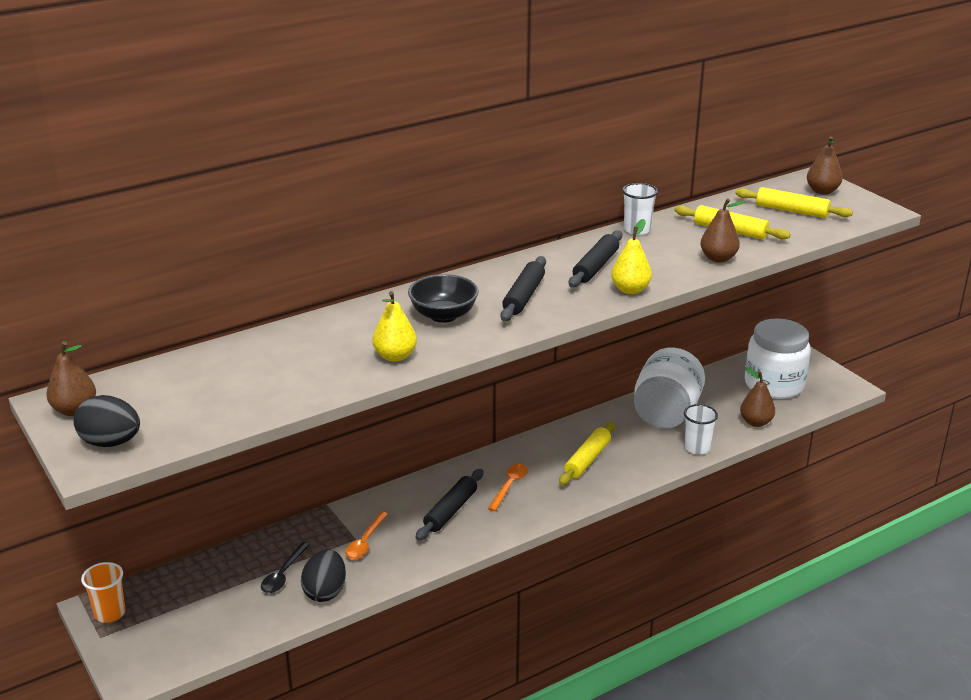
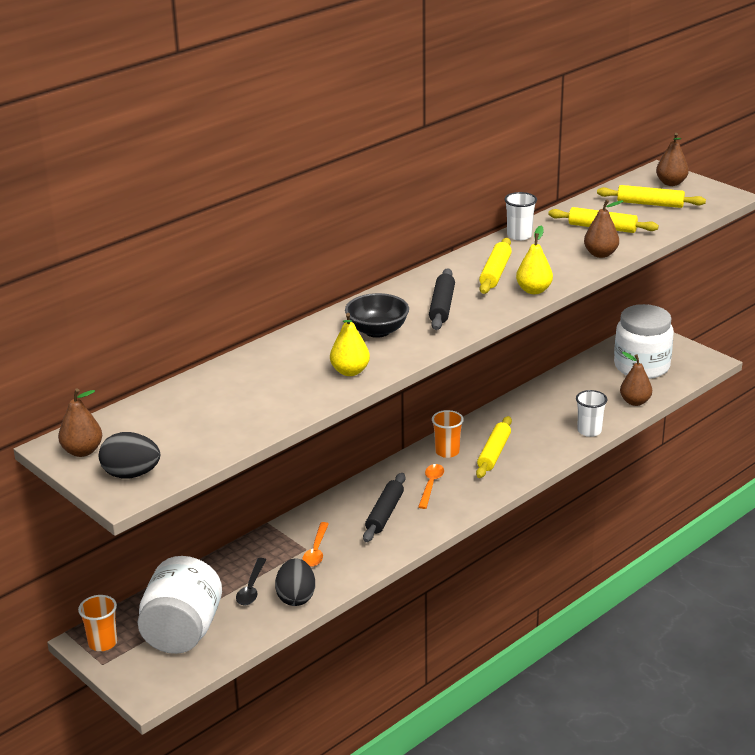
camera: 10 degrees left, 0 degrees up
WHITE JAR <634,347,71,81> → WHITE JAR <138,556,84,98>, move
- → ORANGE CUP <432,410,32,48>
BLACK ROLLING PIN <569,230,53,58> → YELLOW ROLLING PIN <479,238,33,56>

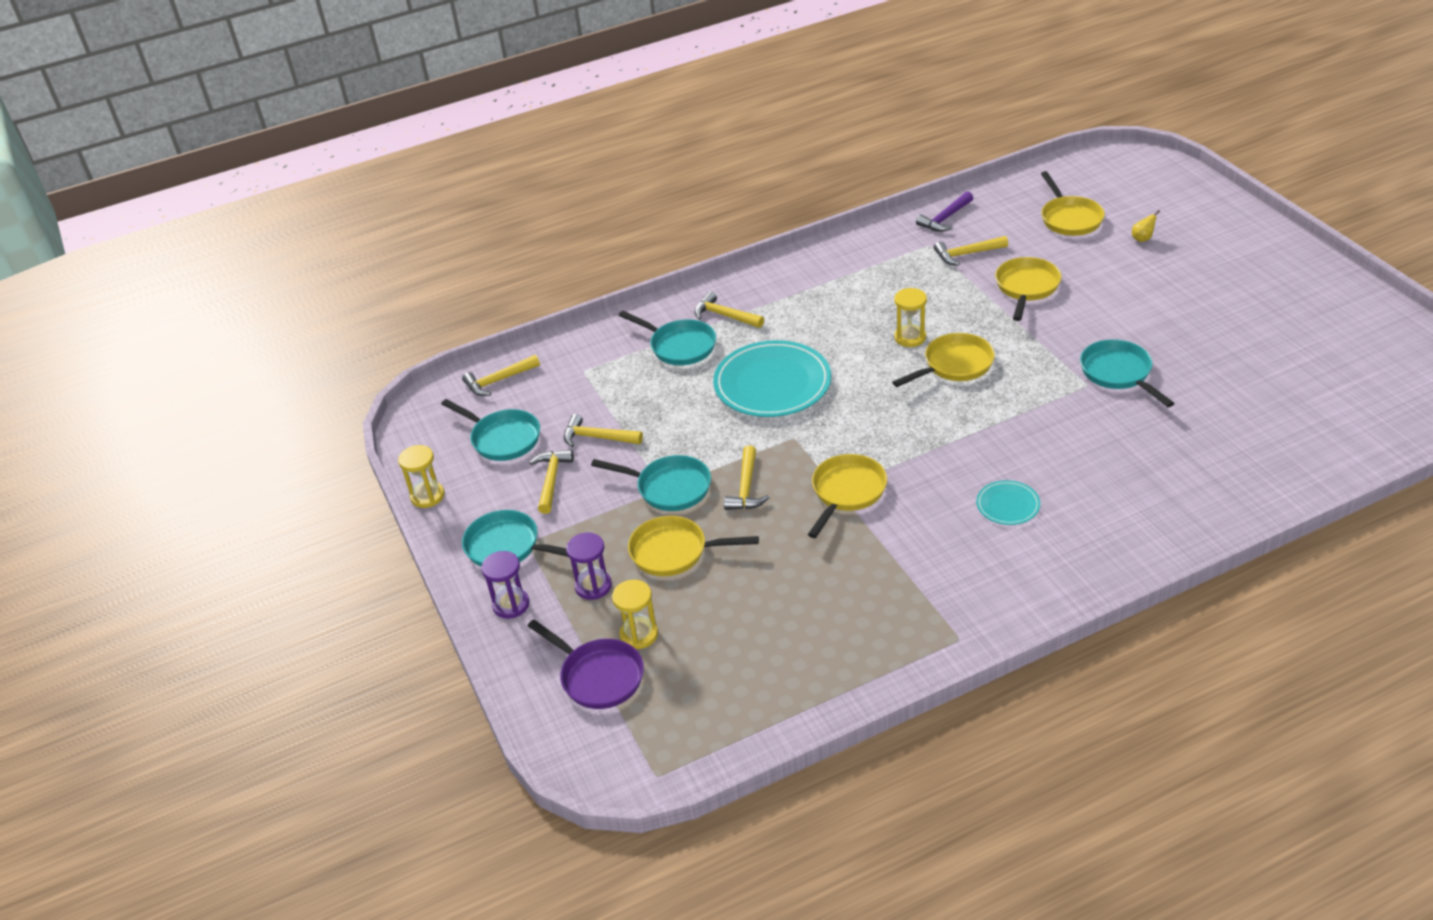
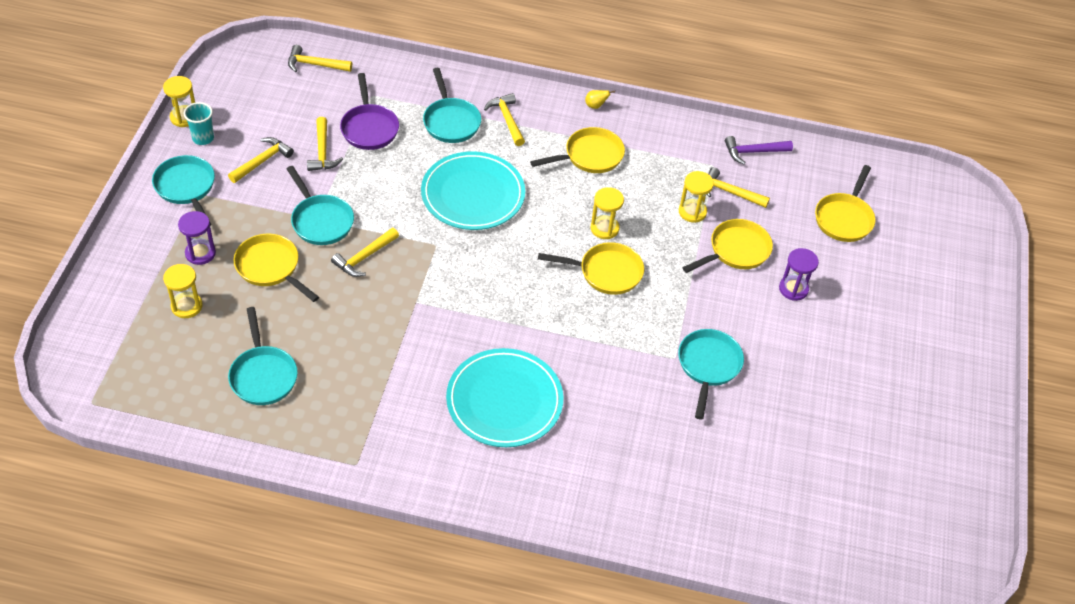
camera: 30 degrees right, 10 degrees up
- → TURQUOISE CUP <184,102,30,43>
TURQUOISE PAN <441,399,99,62> → TURQUOISE PAN <228,307,70,98>, move
YELLOW HAMMER <564,414,79,33> → YELLOW HAMMER <307,117,36,54>, 150 degrees counterclockwise
PURPLE PAN <528,619,116,90> → PURPLE PAN <340,73,59,77>, move
TURQUOISE PLATE <976,480,64,45> → TURQUOISE PLATE <446,348,117,99>, x2.10
YELLOW PAN <808,454,79,84> → YELLOW PAN <530,127,95,46>, move
YELLOW PEAR <1132,210,28,32> → YELLOW PEAR <585,90,30,19>, move
- → YELLOW HOURGLASS <679,171,35,52>
PURPLE HOURGLASS <481,551,48,68> → PURPLE HOURGLASS <779,248,40,53>, move

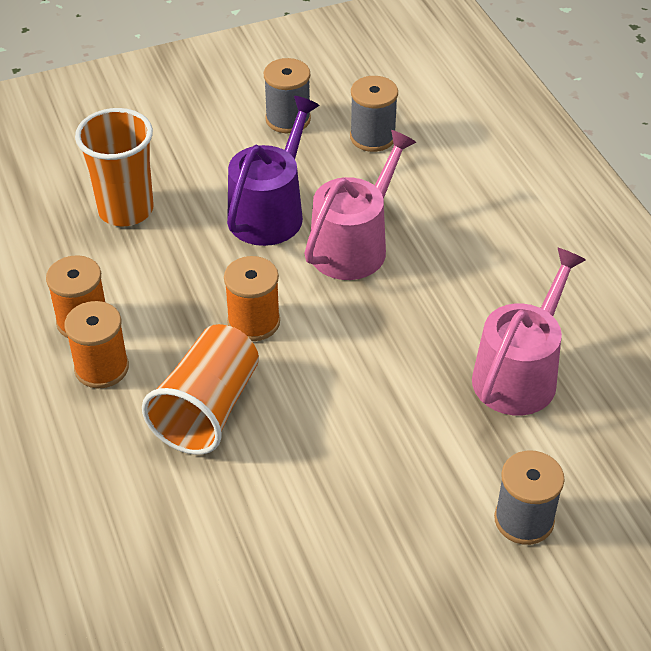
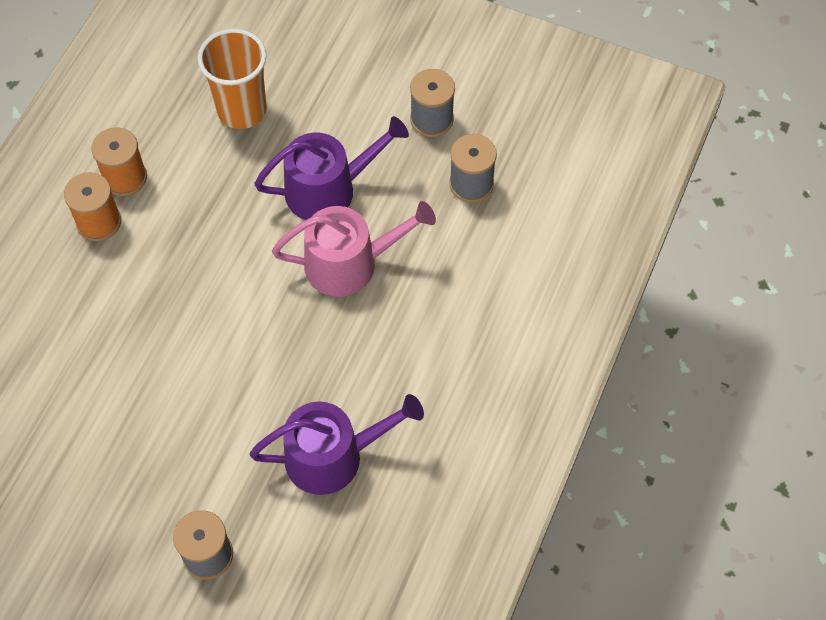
camera: 45 degrees right, 15 degrees up
PINK WATERING CAN <472,248,114,167> → PURPLE WATERING CAN <249,394,175,101>
ORANGE CUP <142,324,117,131> → -
ORANGE SPOOL <224,256,56,85> → -

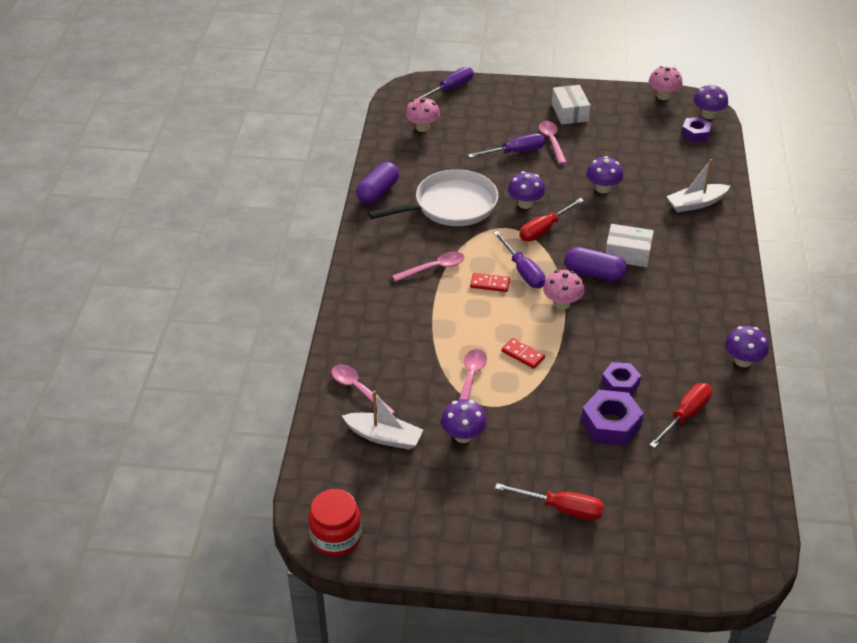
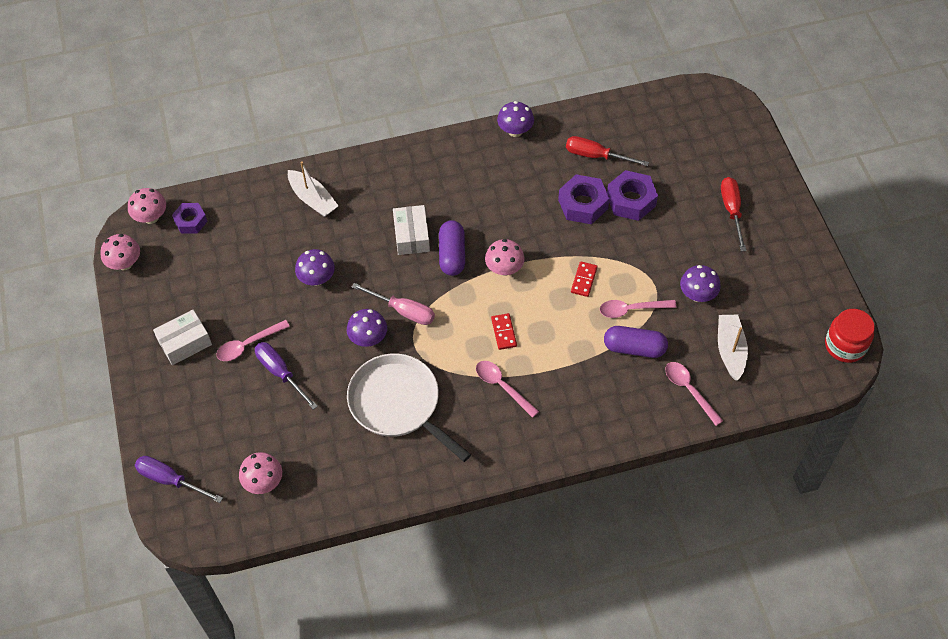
camera: 110 degrees left, 15 degrees up
PURPLE MUSHROOM <693,84,35,35> → PINK MUSHROOM <128,188,38,36>
RED SCREWDRIVER <519,198,65,43> → PINK SCREWDRIVER <352,283,83,42>
PURPLE NUT <601,362,40,34> → PURPLE NUT <558,174,52,50>, x1.53
PURPLE CAPSULE <356,162,43,42> → PURPLE CAPSULE <604,326,64,32>, move
PINK SPOON <332,364,63,50> → PINK SPOON <665,362,58,64>, 120 degrees clockwise
PURPLE SCREWDRIVER <493,231,53,58> → -

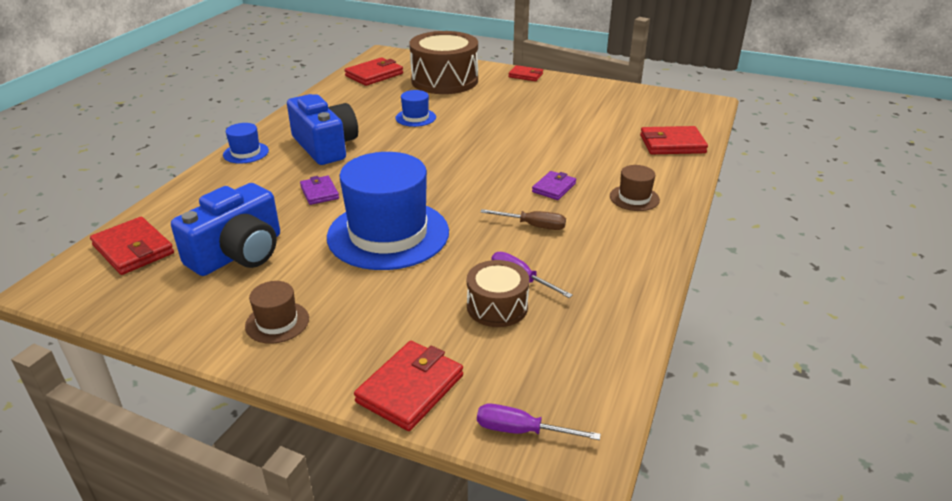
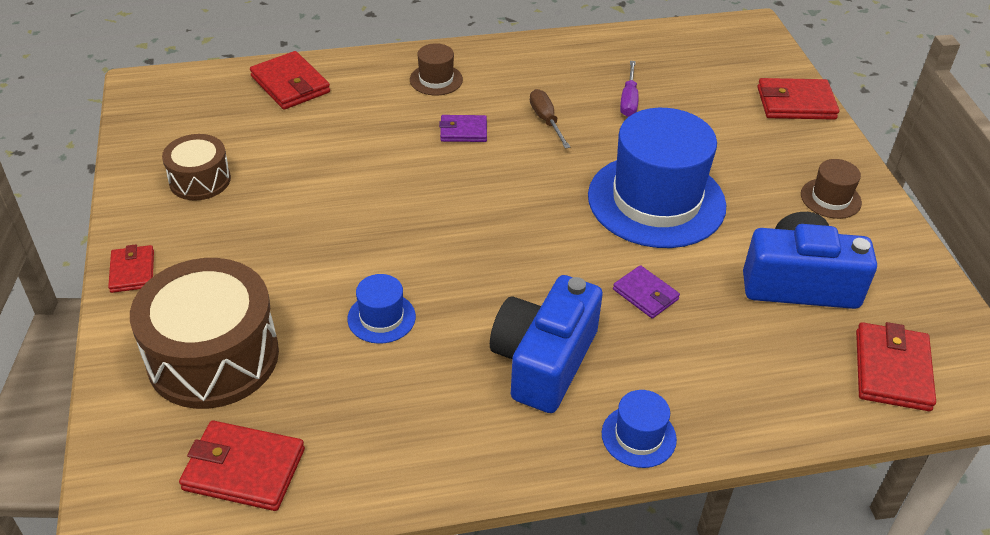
camera: 125 degrees left, 10 degrees up
BROWN DRUM <467,260,62,67> → BROWN DRUM <162,134,69,66>, move
PURPLE WALLET <300,176,39,29> → PURPLE WALLET <613,265,67,53>, 75 degrees counterclockwise
PURPLE SCREWDRIVER <477,404,124,36> → -

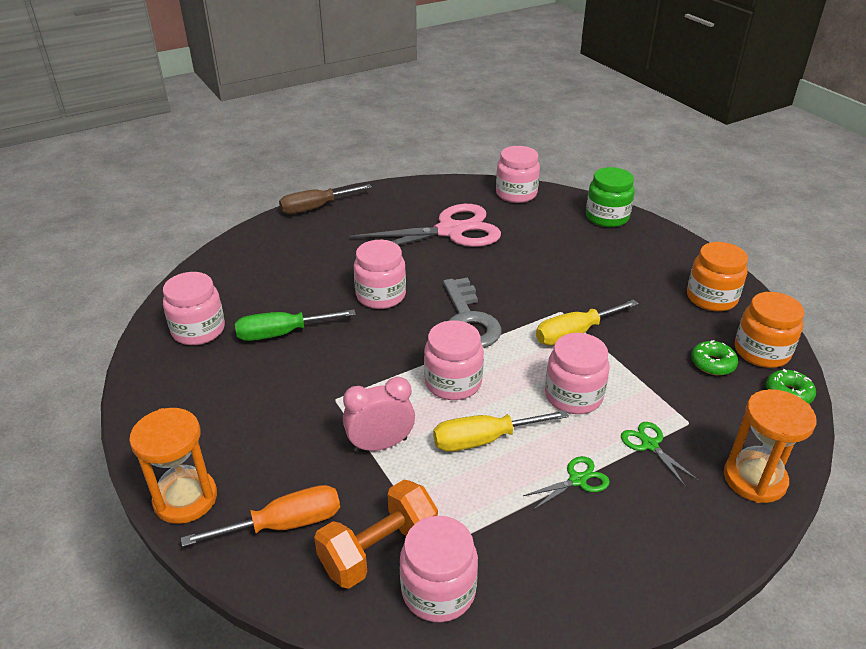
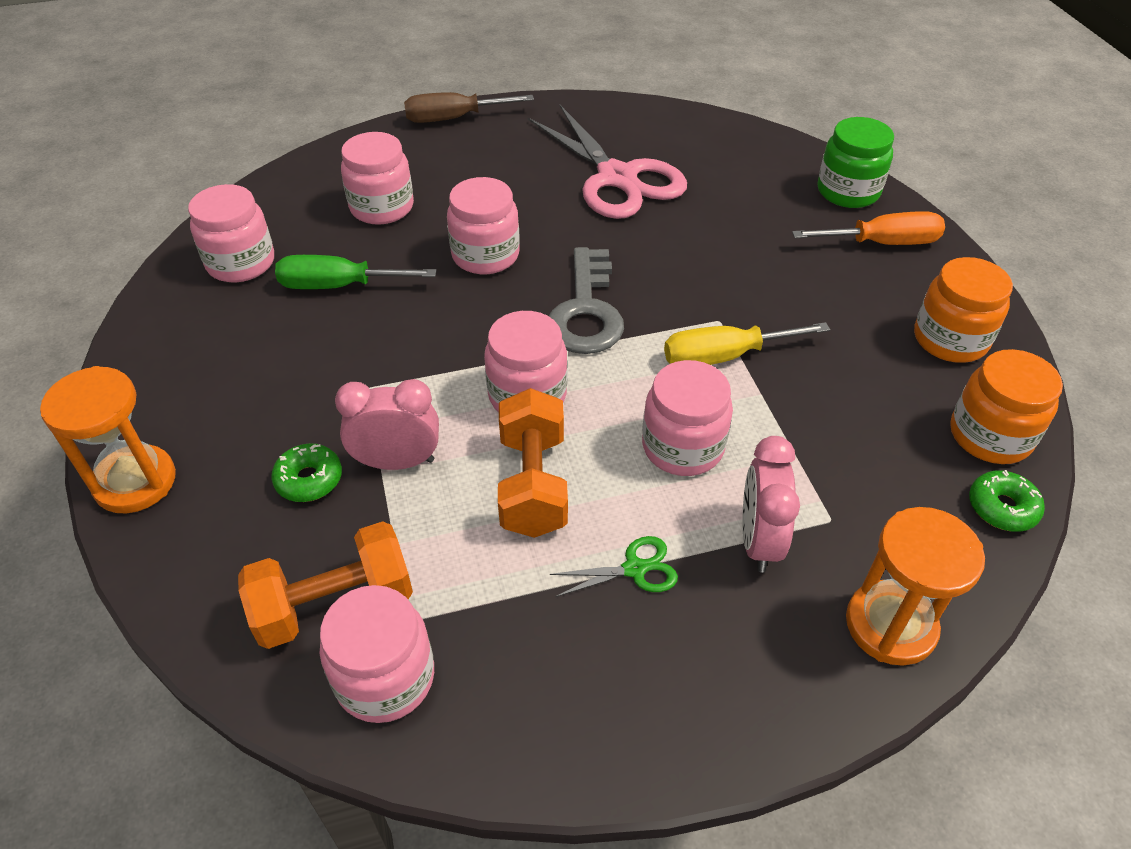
camera: 15 degrees right, 10 degrees up
GREEN DONUT <691,340,47,35> → GREEN DONUT <271,443,71,59>, move
PINK JAR <496,146,44,57> → PINK JAR <341,132,73,93>, move
YELLOW SCREWDRIVER <433,410,136,42> → ORANGE DUMBBELL <498,388,70,150>
PINK SCISSORS <349,204,152,43> → PINK SCISSORS <527,105,160,114>, 60 degrees clockwise
GREEN SCISSORS <621,422,77,64> → PINK CLOCK <742,436,58,137>
ORANGE SCREWDRIVER <181,485,159,62> → ORANGE SCREWDRIVER <792,211,153,34>, move

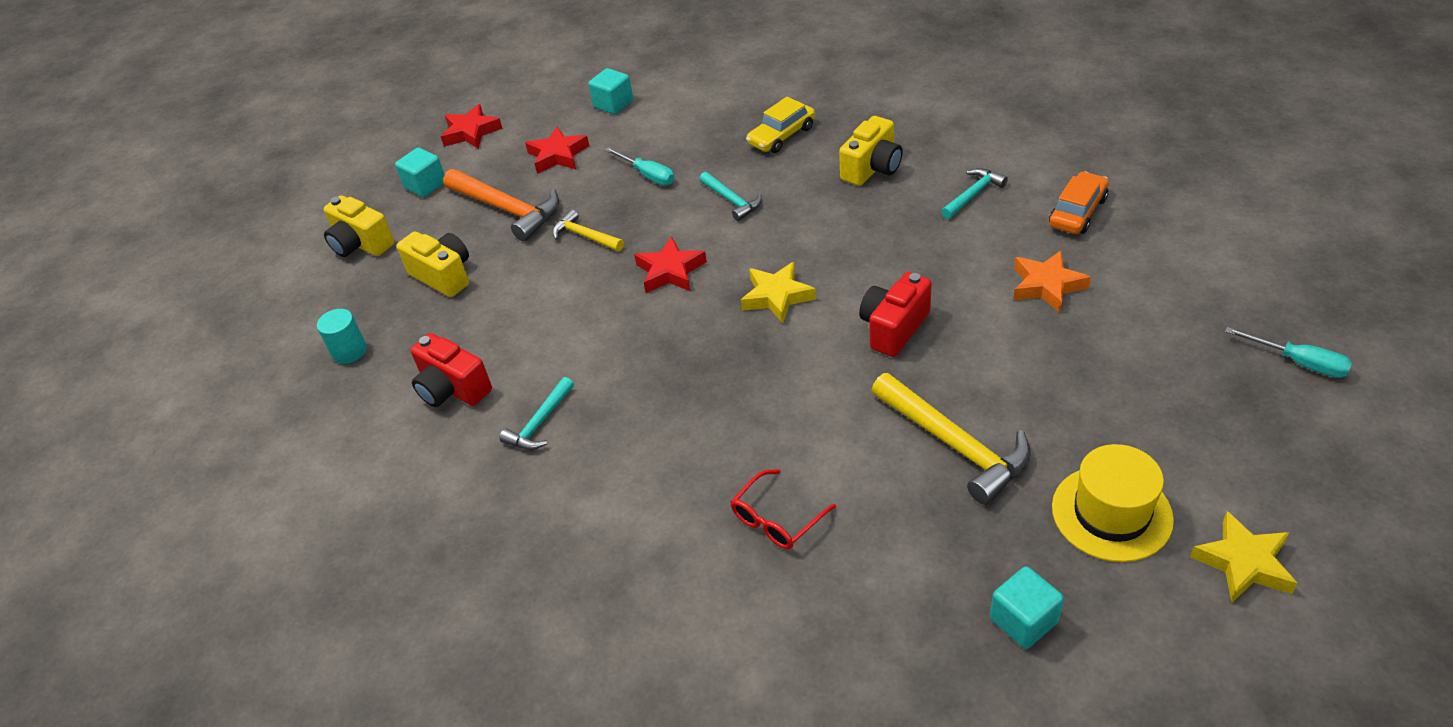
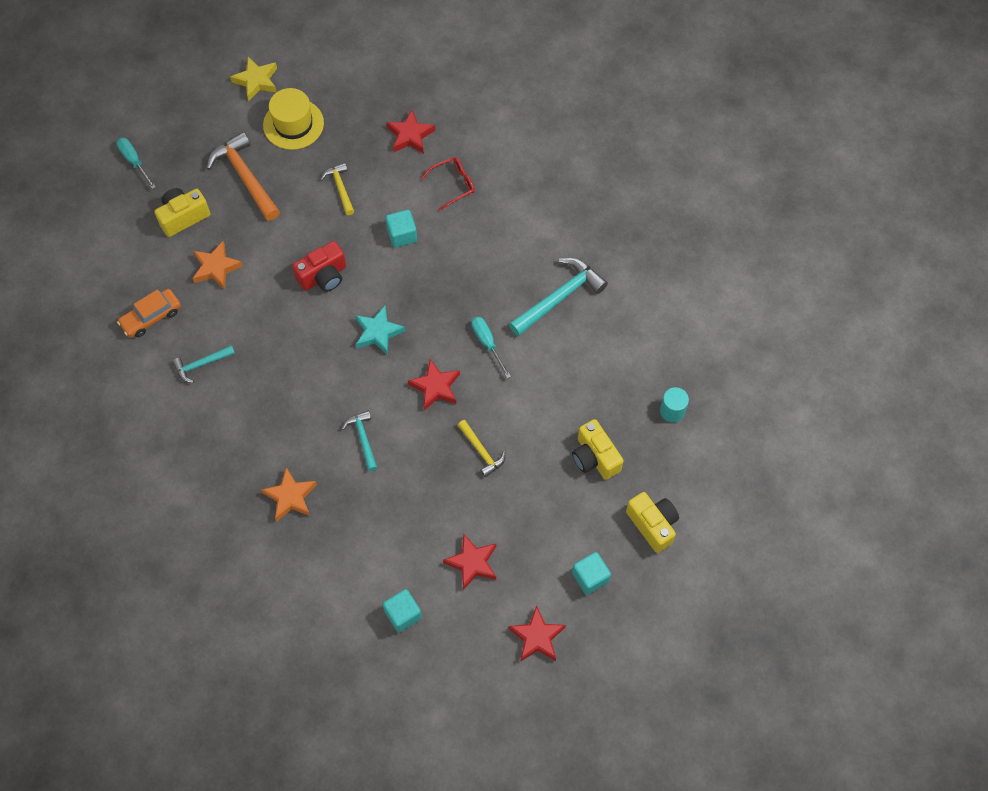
camera: 165 degrees left, 20 degrees up
YELLOW CAMERA <839,116,64,70> → YELLOW CAMERA <154,188,56,49>, move
ORANGE HAMMER <443,169,116,73> → ORANGE HAMMER <206,132,74,89>, move
YELLOW CAR <746,97,69,56> → ORANGE STAR <261,468,56,54>
YELLOW HAMMER <871,373,159,132> → YELLOW HAMMER <320,163,34,52>, x0.56
YELLOW STAR <741,262,75,61> → TURQUOISE STAR <355,306,50,50>
TURQUOISE CUBE <990,567,74,82> → TURQUOISE CUBE <385,210,32,38>, move
- → RED STAR <387,110,48,44>
TURQUOISE SCREWDRIVER <605,147,70,38> → TURQUOISE SCREWDRIVER <471,317,40,62>, move
TURQUOISE HAMMER <499,377,75,73> → TURQUOISE HAMMER <509,258,99,78>, x1.78
RED CAMERA <411,333,81,74> → -

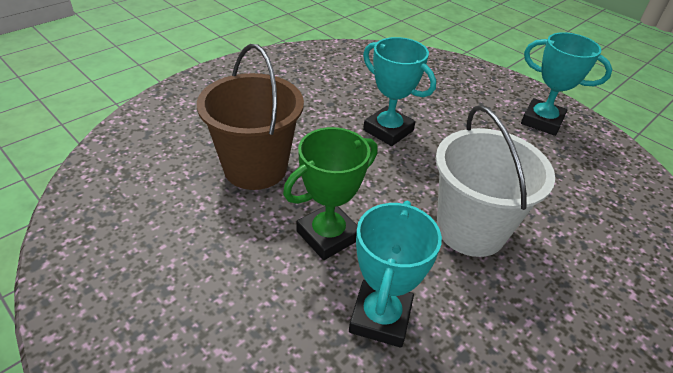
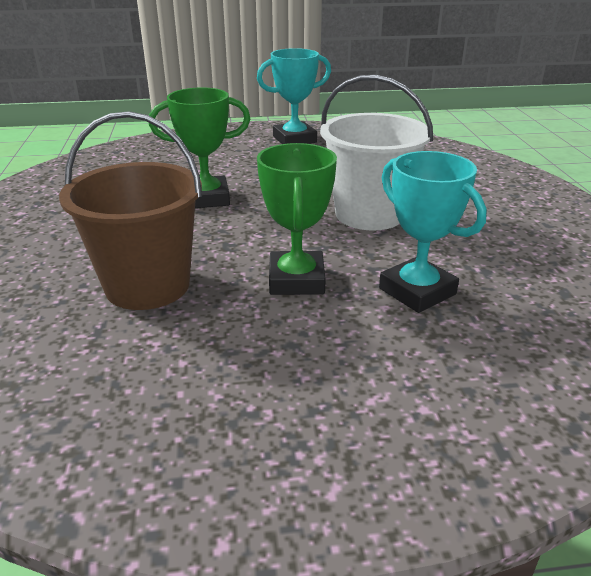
camera: 50 degrees left, 10 degrees down
TURQUOISE TROPHY <363,37,73,109> → GREEN TROPHY <149,87,101,121>

